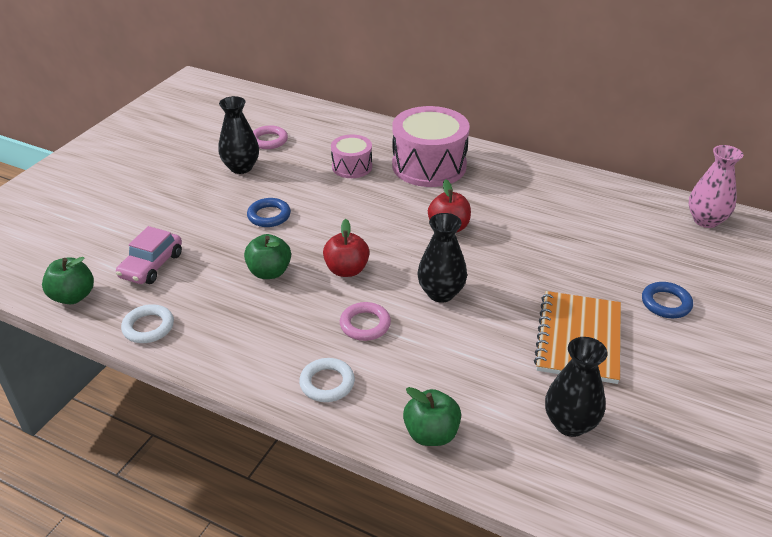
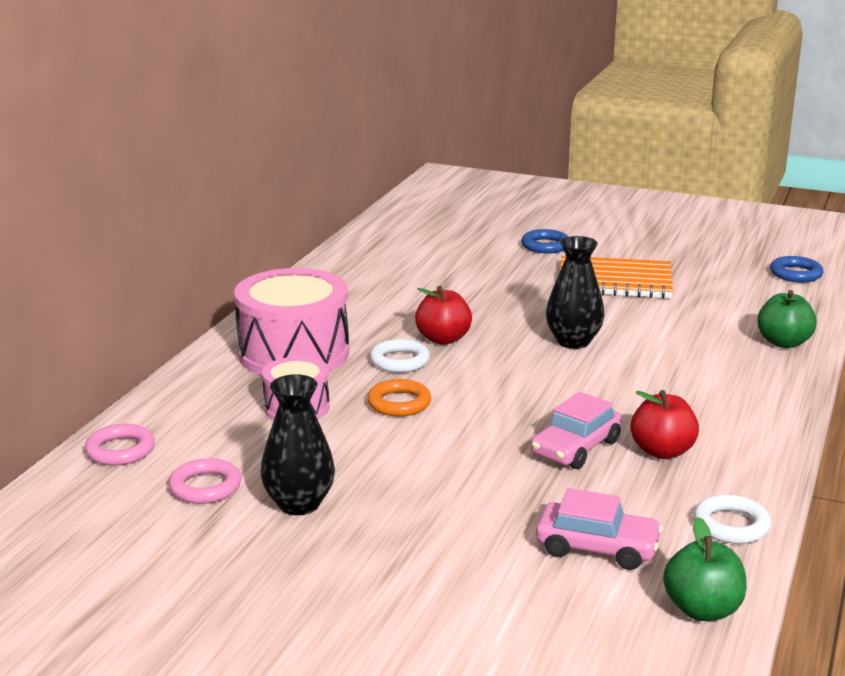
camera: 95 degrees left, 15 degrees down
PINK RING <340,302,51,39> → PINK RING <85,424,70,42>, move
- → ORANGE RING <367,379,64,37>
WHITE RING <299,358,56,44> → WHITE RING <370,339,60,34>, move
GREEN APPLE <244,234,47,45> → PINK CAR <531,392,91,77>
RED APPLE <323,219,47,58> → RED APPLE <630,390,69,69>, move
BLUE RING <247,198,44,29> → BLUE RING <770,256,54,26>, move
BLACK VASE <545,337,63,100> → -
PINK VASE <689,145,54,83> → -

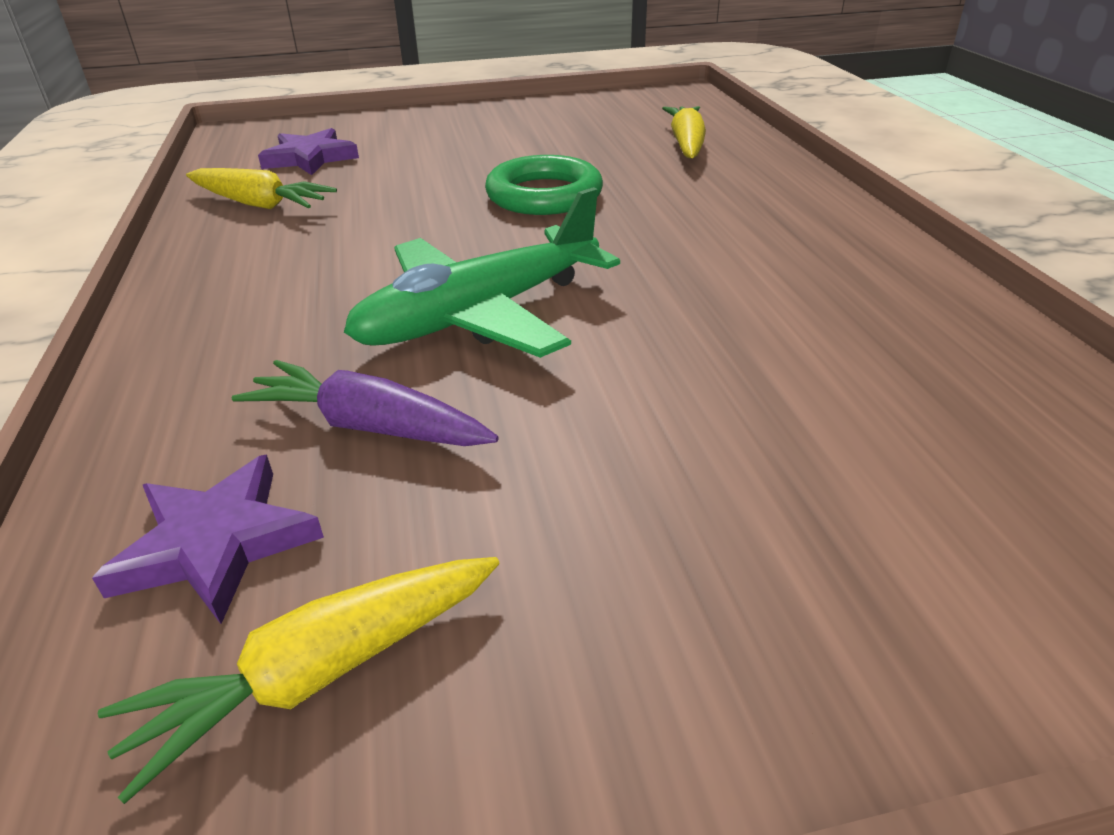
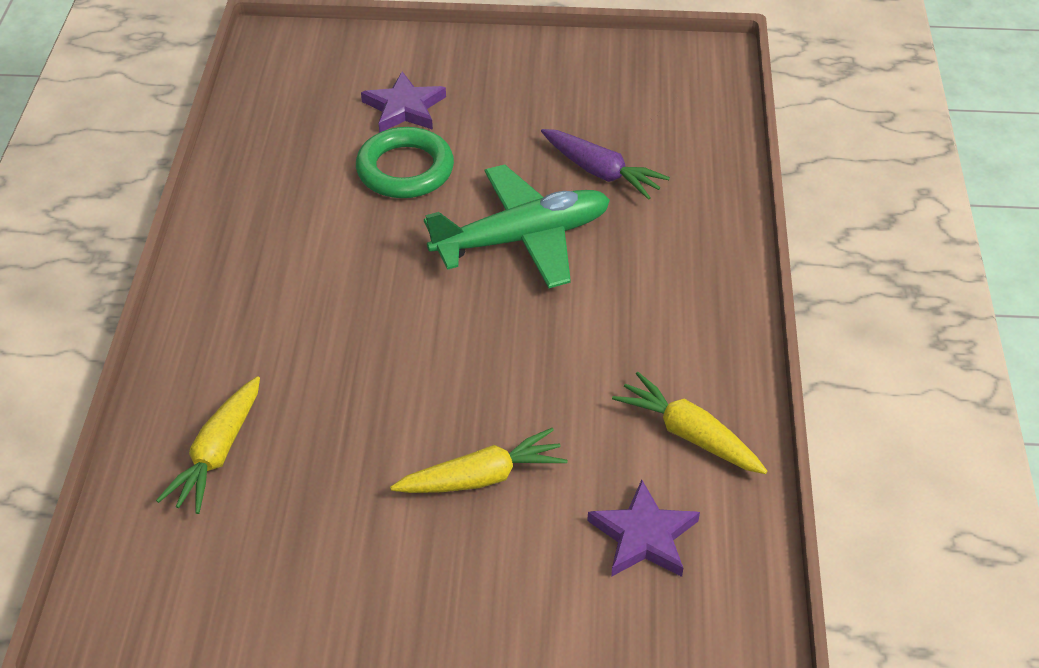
camera: 165 degrees left, 10 degrees up
GREEN RING <485,155,118,60> → GREEN RING <356,127,98,71>, move
PURPLE STAR <92,454,232,170> → PURPLE STAR <361,71,85,62>, move
YELLOW CARROT <98,557,401,247> → YELLOW CARROT <390,428,178,65>, move

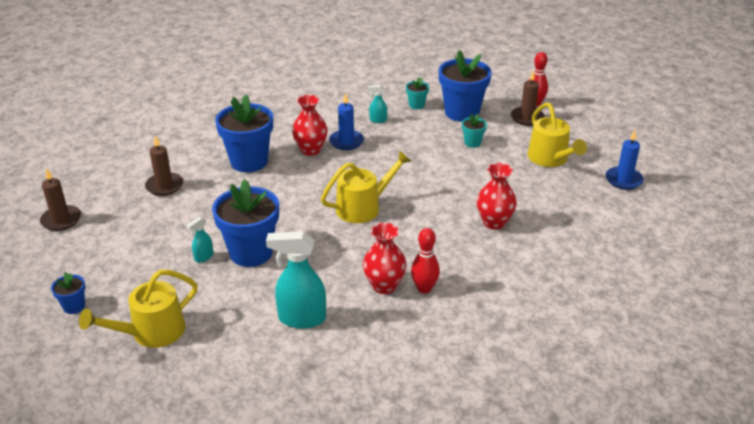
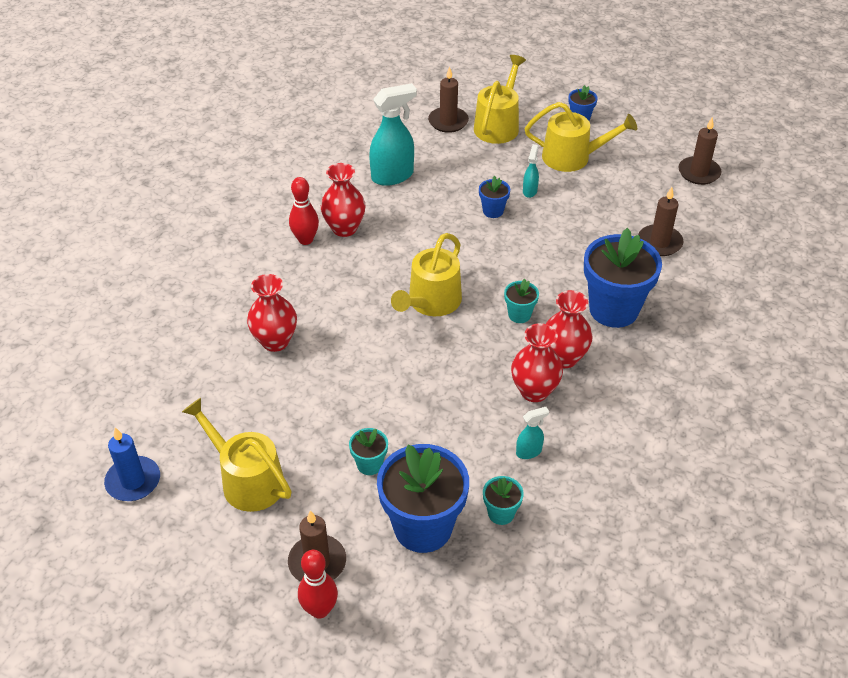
camera: 150 degrees right, 10 degrees up
- → BROWN CANDLE <428,66,41,67>
BLUE FLOWER POT <212,179,67,88> → BLUE FLOWER POT <479,176,31,42>, x0.46
- → TURQUOISE FLOWER POT <504,279,35,44>
BLUE CANDLE <329,93,35,57> → RED VASE <511,323,52,79>
- → YELLOW WATERING CAN <525,102,112,70>

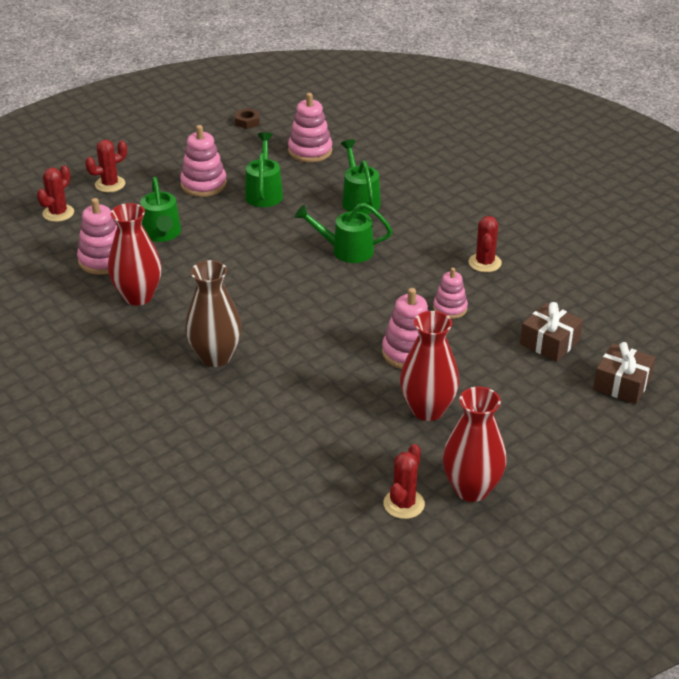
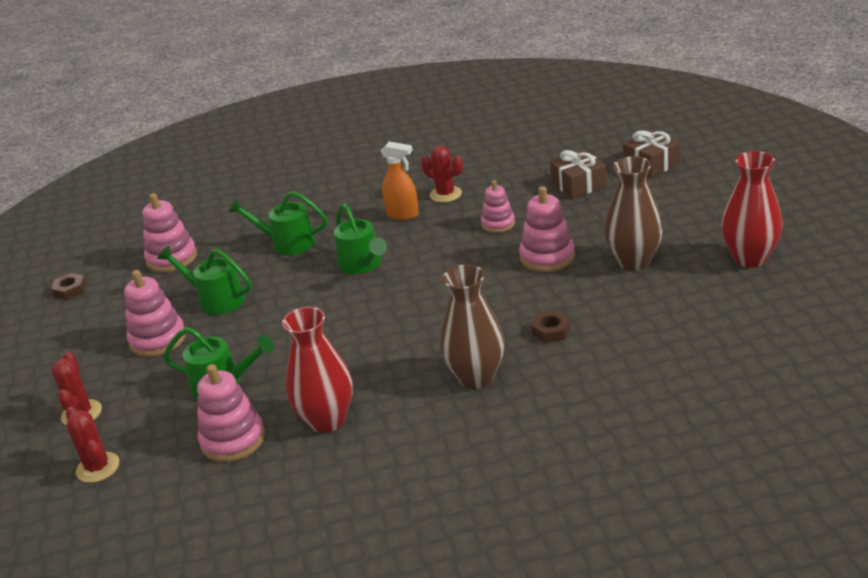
camera: 60 degrees left, 5 degrees down
GREEN WATERING CAN <295,203,97,60> → GREEN WATERING CAN <334,204,53,70>, 60 degrees counterclockwise
- → ORANGE SPRAY BOTTLE <381,142,38,78>
- → BROWN NUT <531,311,40,32>
RED VASE <400,311,59,110> → BROWN VASE <604,156,59,115>
RED CACTUS <384,444,41,75> → -

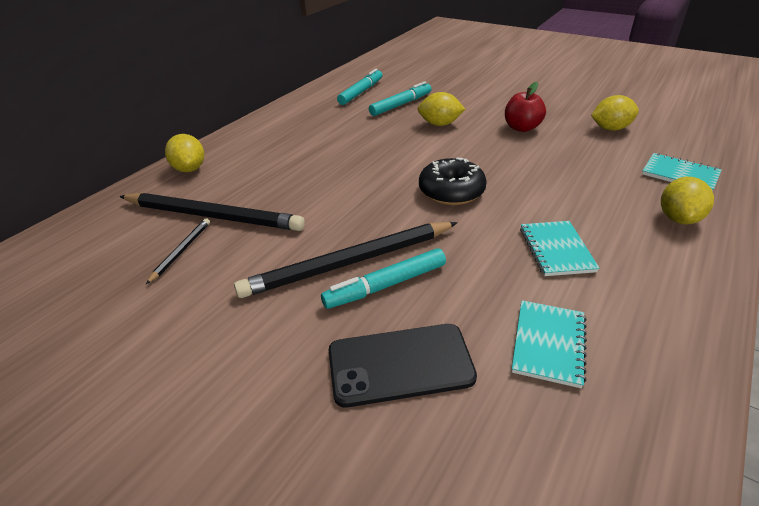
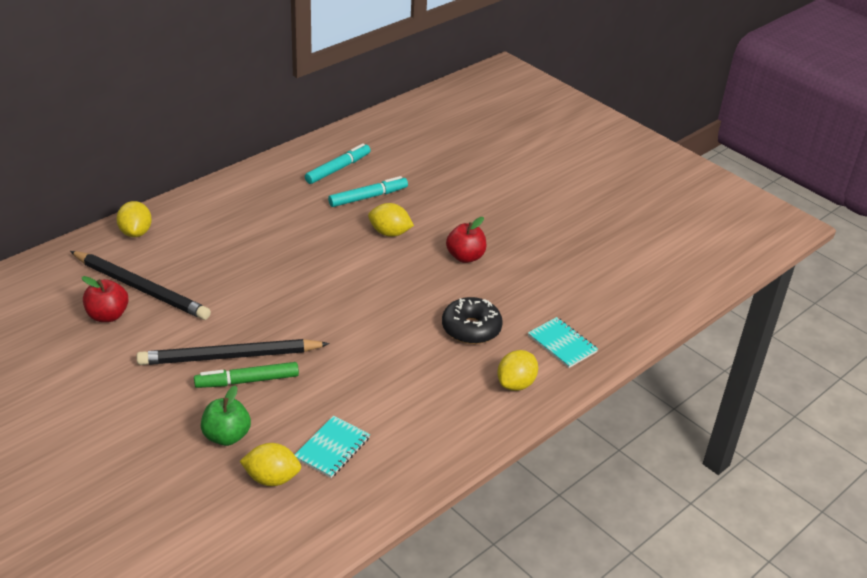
camera: 10 degrees right, 0 degrees up
BLACK PENCIL <146,218,64,66> → RED APPLE <82,276,47,46>
TURQUOISE MARKER <321,248,125,61> → GREEN MARKER <194,362,105,26>
BLACK PHONE <329,324,148,84> → GREEN APPLE <201,385,50,61>
YELLOW LEMON <591,95,48,35> → YELLOW LEMON <240,443,61,43>, move
BLACK DONUT <419,158,68,47> → BLACK DONUT <442,297,61,47>, move
TURQUOISE NOTEBOOK <520,221,80,55> → -

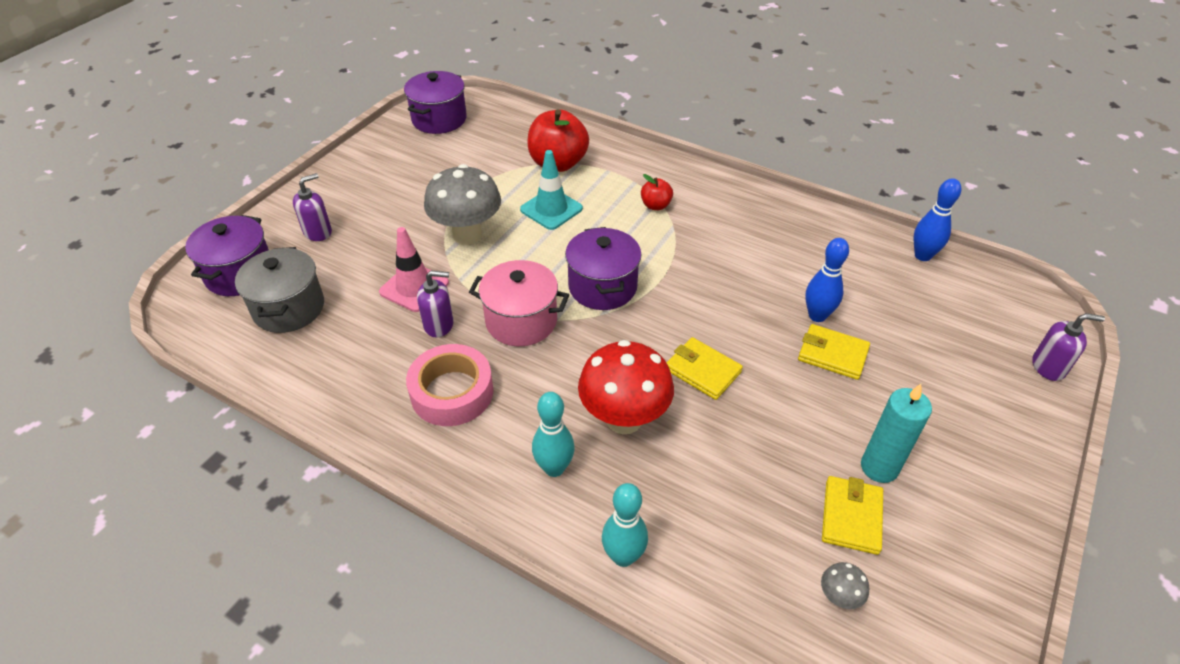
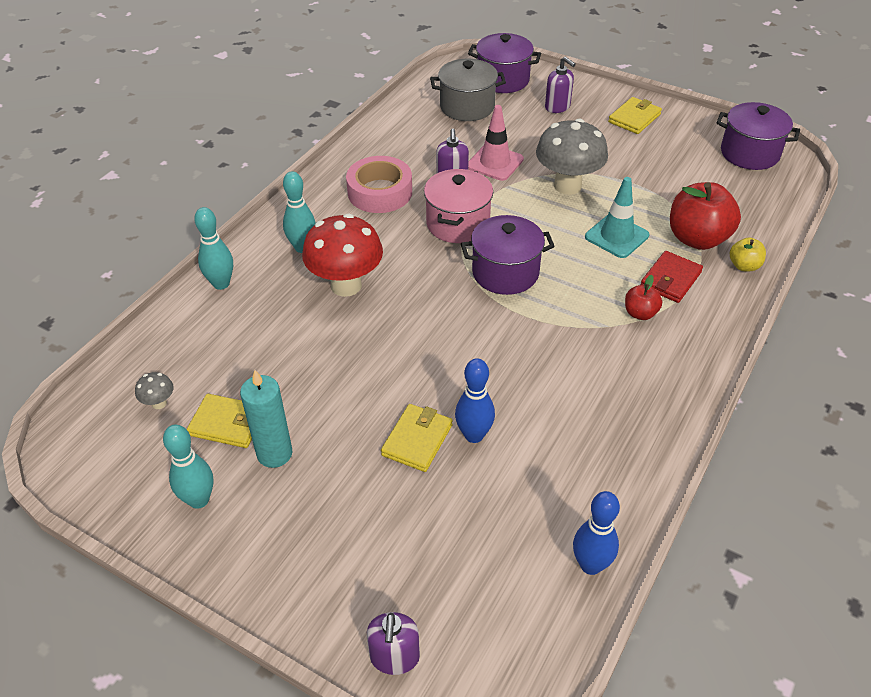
camera: 90 degrees right, 0 degrees up
- → TURQUOISE BOWLING PIN <163,424,51,85>
YELLOW WALLET <667,337,76,63> → YELLOW WALLET <608,97,54,37>, move
- → RED WALLET <640,251,63,52>
- → YELLOW APPLE <730,238,36,33>

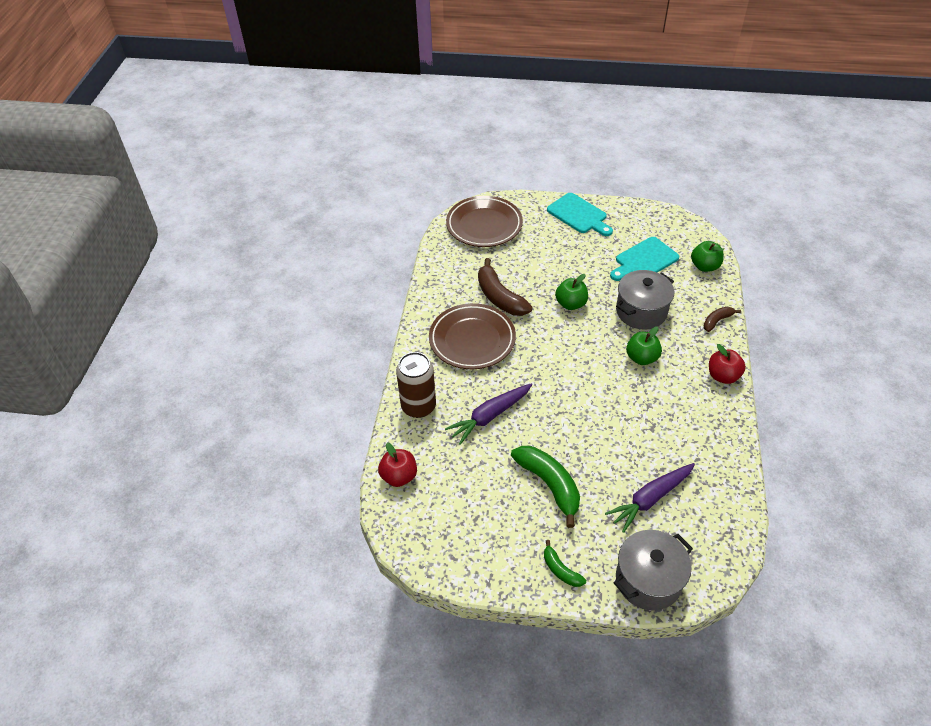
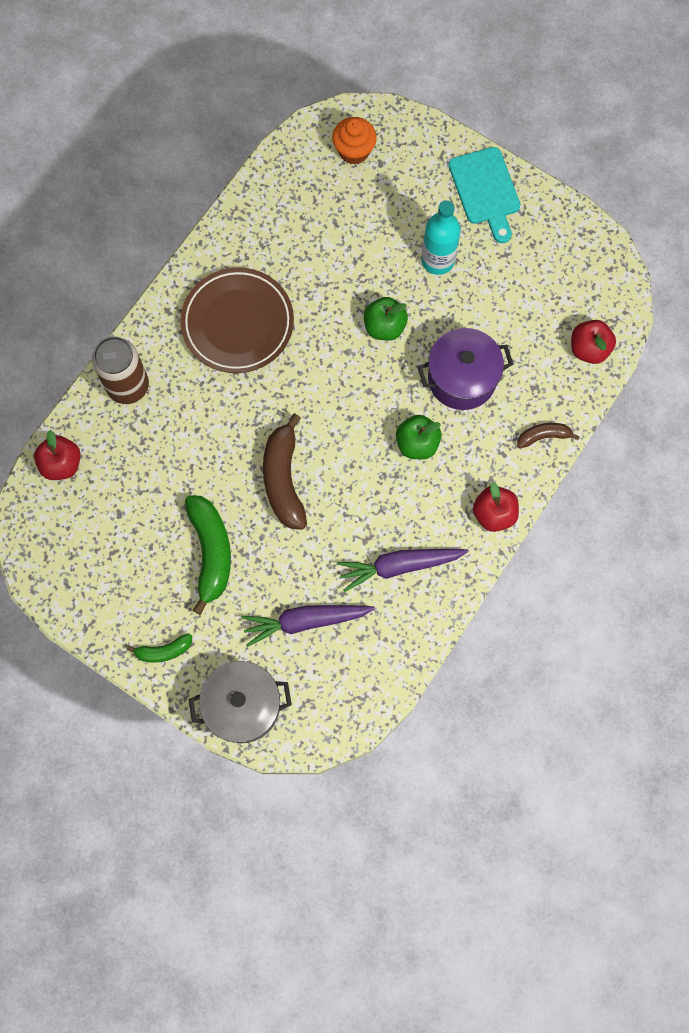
camera: 25 degrees right, 25 degrees up
GREEN BANANA <544,540,42,47> → GREEN BANANA <127,634,65,29>, 90 degrees counterclockwise
BROWN BANANA <478,258,55,58> → BROWN BANANA <263,414,44,116>, move
BROWN PLATE <446,196,77,51> → ORANGE CUPCAKE <332,117,45,48>
PURPLE CARROT <445,384,87,61> → PURPLE CARROT <337,549,132,43>, move
GREY POT <616,270,58,59> → PURPLE POT <418,328,95,82>
- → TURQUOISE BOTTLE <421,200,40,75>
GREEN APPLE <691,241,33,31> → RED APPLE <571,320,45,44>
TURQUOISE CUTTING BOARD <610,237,69,44> → -

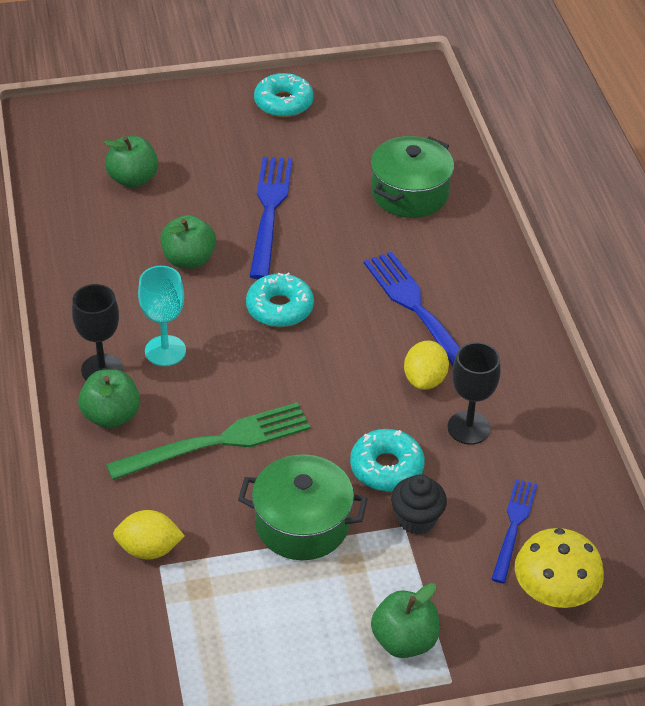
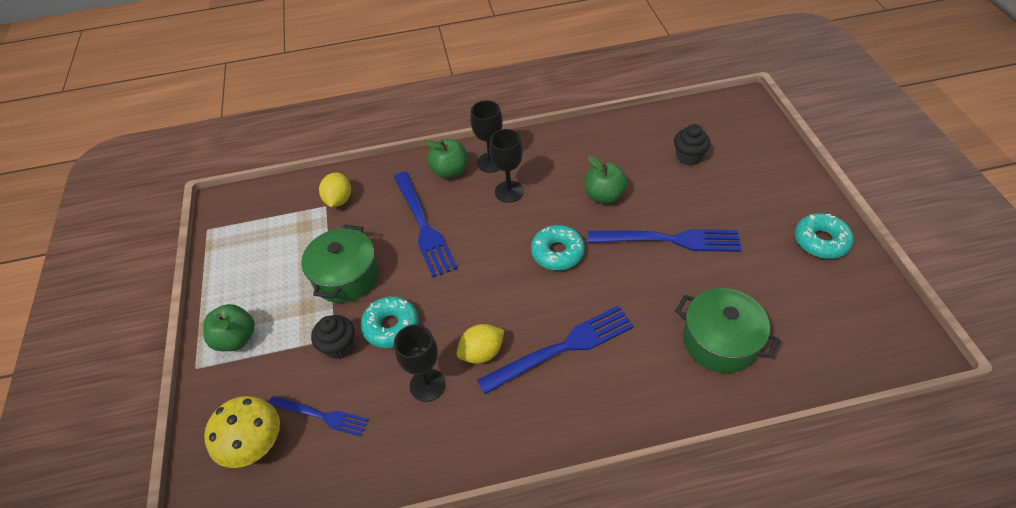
camera: 95 degrees right, 5 degrees up
GREEN FORK <106,402,204,78> → BLUE FORK <394,171,63,107>
YELLOW LEMON <404,341,45,49> → YELLOW LEMON <457,324,48,40>, 45 degrees counterclockwise
TURQUOISE GOBLET <138,266,48,100> → BLACK GOBLET <489,129,35,74>
GREEN APPLE <104,136,54,52> → BLACK CUPCAKE <674,124,36,41>

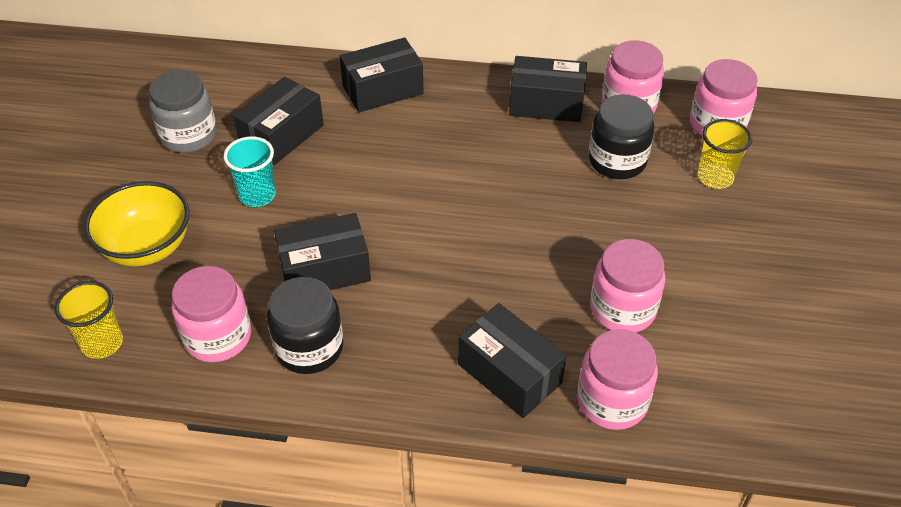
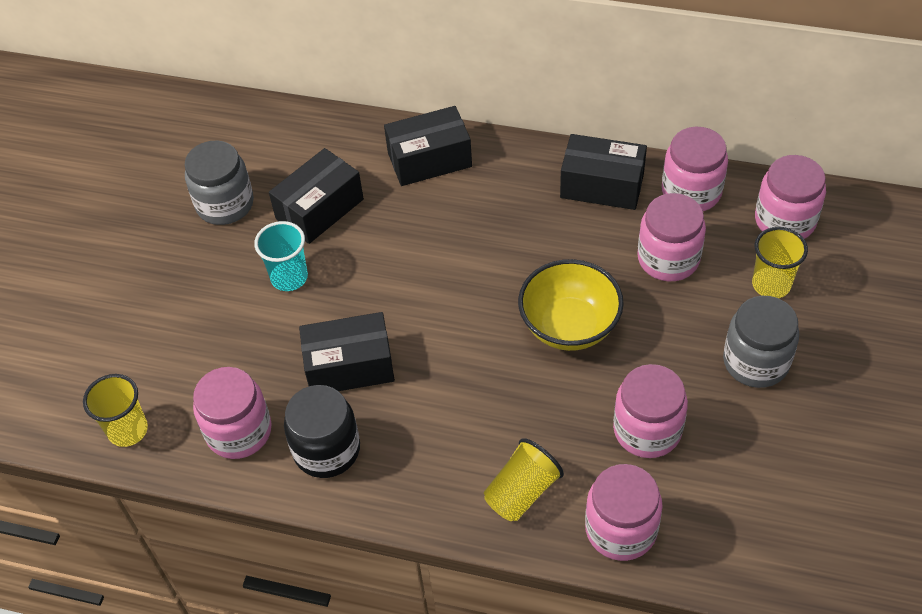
camera: 10 degrees right, 5 degrees up
BLACK BOX <458,303,109,115> → YELLOW CUP <484,438,80,83>
YELLOW BOWL <84,181,106,86> → YELLOW BOWL <518,259,106,92>, move
BLACK JAR <589,94,65,85> → PINK JAR <637,193,69,88>
- → GREY JAR <723,296,76,92>

